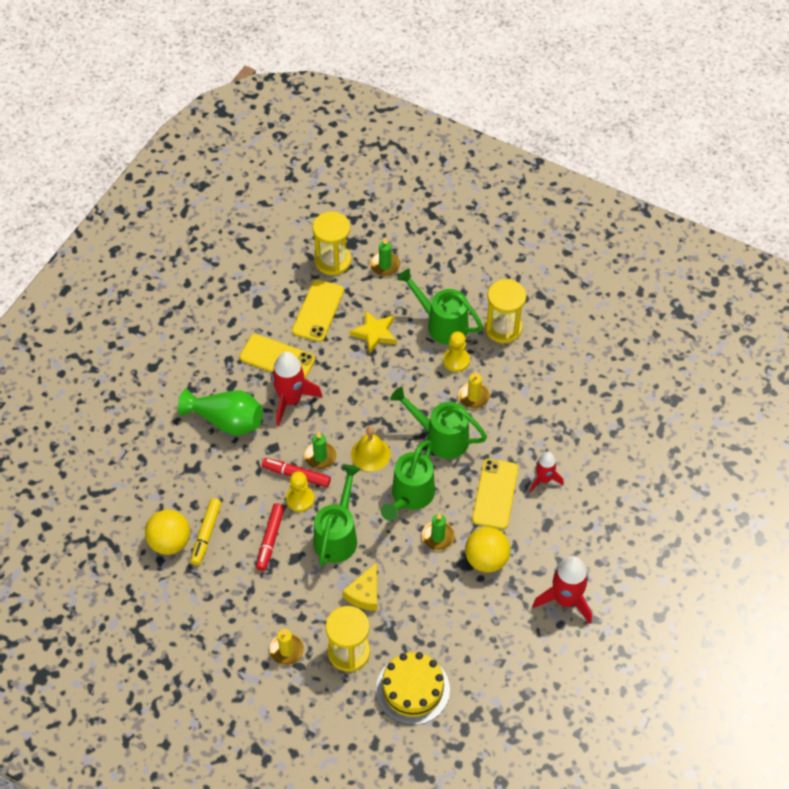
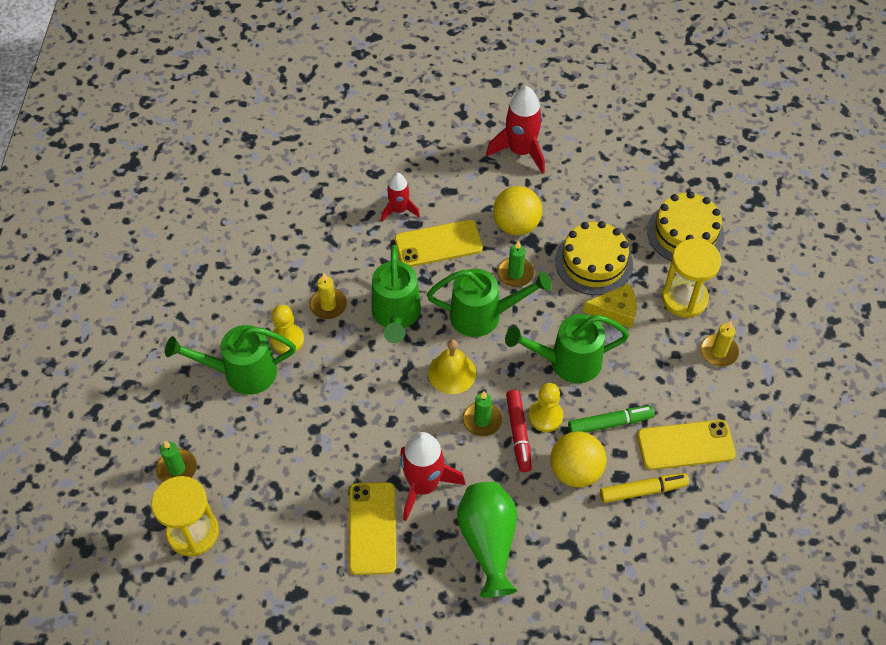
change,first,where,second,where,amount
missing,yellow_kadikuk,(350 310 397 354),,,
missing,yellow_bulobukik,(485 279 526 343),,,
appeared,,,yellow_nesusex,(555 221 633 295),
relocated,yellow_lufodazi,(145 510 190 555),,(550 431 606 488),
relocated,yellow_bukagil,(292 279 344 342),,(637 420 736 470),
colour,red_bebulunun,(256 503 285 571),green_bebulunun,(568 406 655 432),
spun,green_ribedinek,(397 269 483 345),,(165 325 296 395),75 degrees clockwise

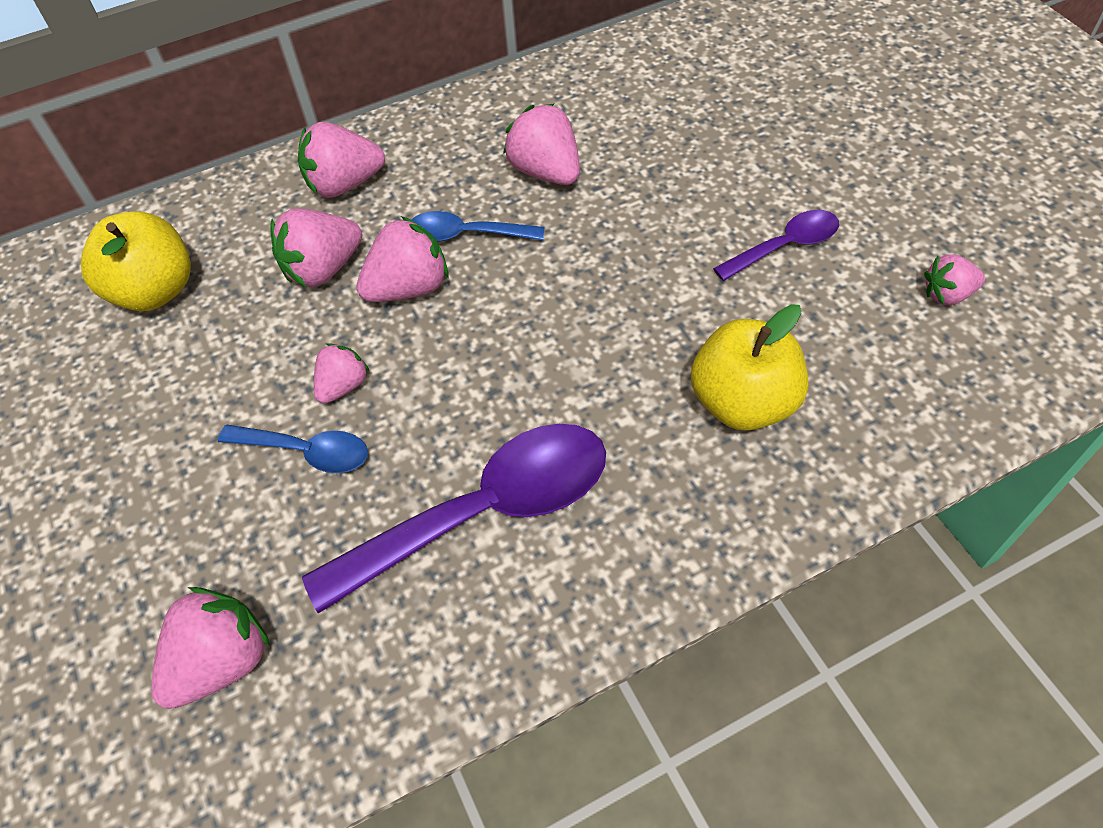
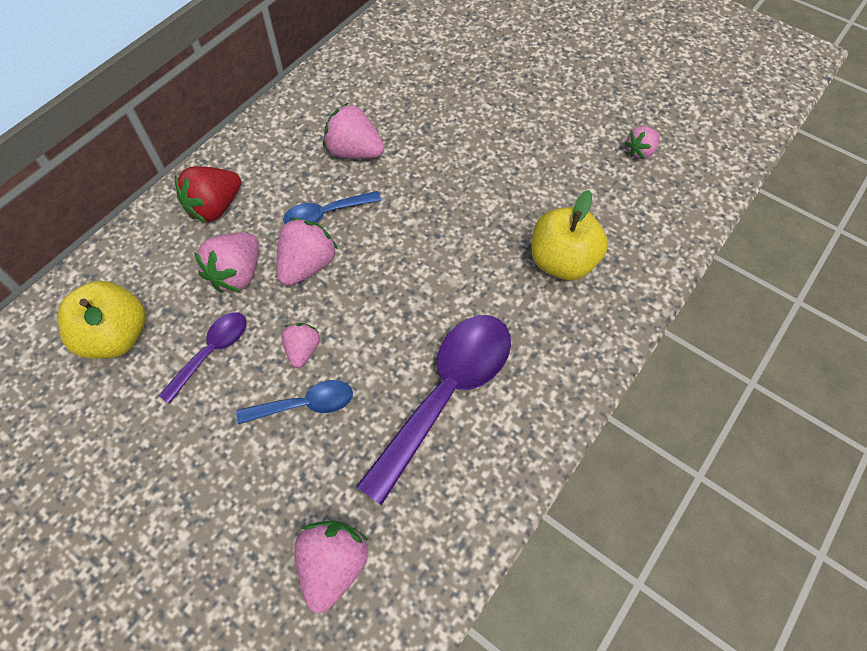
change,first,where,second,where,amount
relocated,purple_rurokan,(713 210 839 281),,(159 312 247 404),
colour,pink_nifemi,(298 122 385 198),red_nifemi,(175 166 241 222),

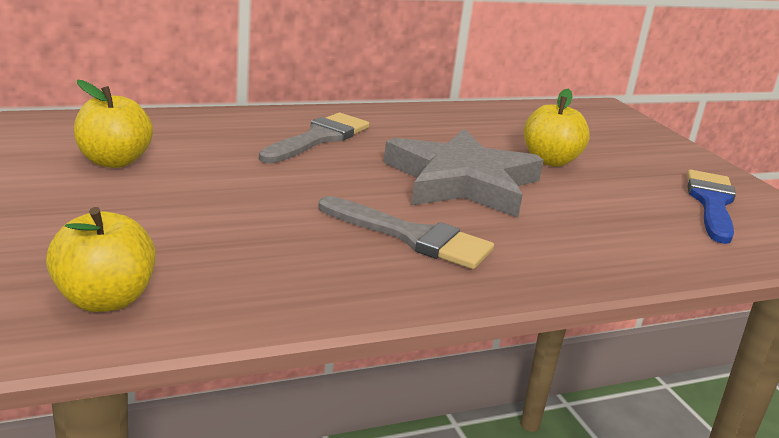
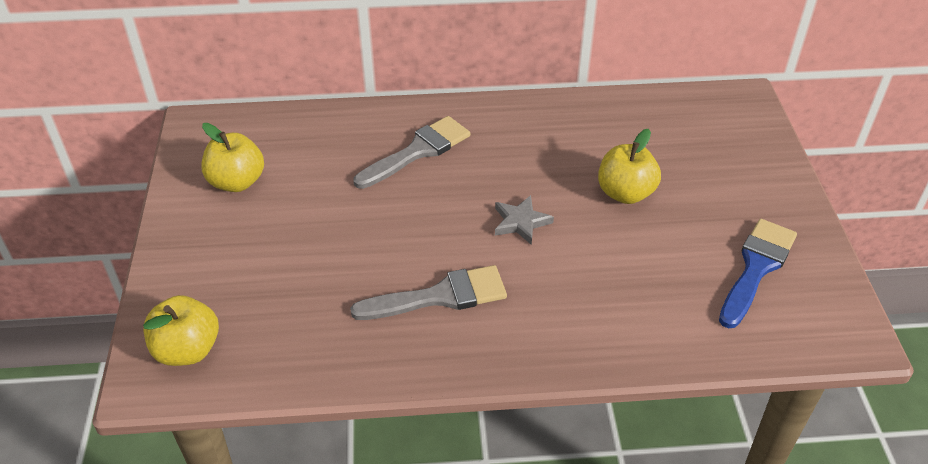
change,first,where,second,where,amount
spun,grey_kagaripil,(318 196 494 269),,(350 265 507 320),60 degrees counterclockwise
size,grey_kadikuk,(384 129 544 218),,(495 195 554 245),x0.43

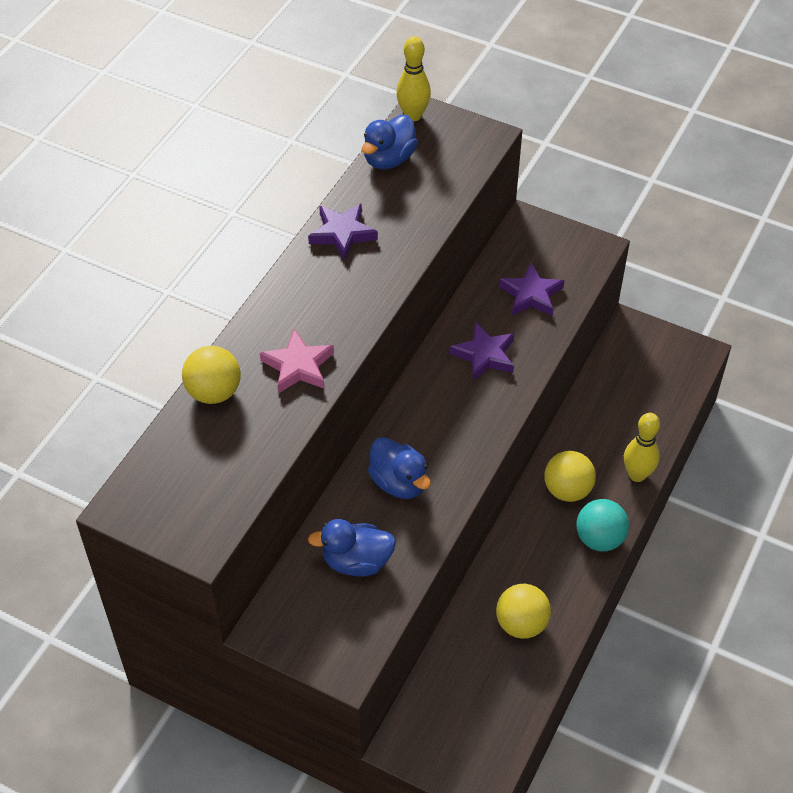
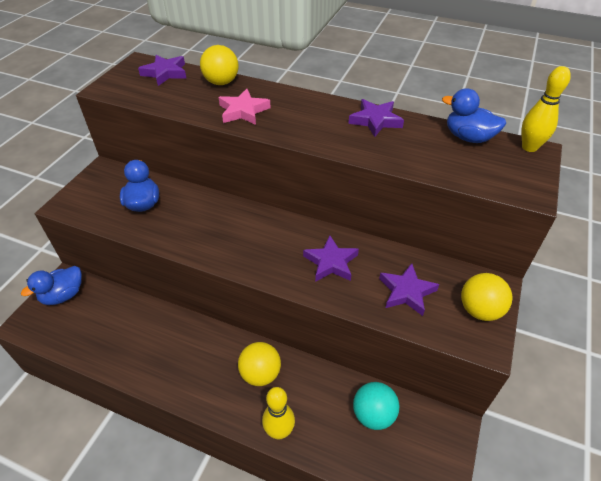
change,first,where,second,where,amount
appeared,,,purple_kadikuk,(138 55 187 86),
relocated,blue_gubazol,(368 437 431 499),,(21 266 82 305),
relocated,yellow_lufodazi,(496 584 551 639),,(461 273 513 321),
relocated,turquoise_lufodazi,(576 499 629 552),,(353 382 399 430),

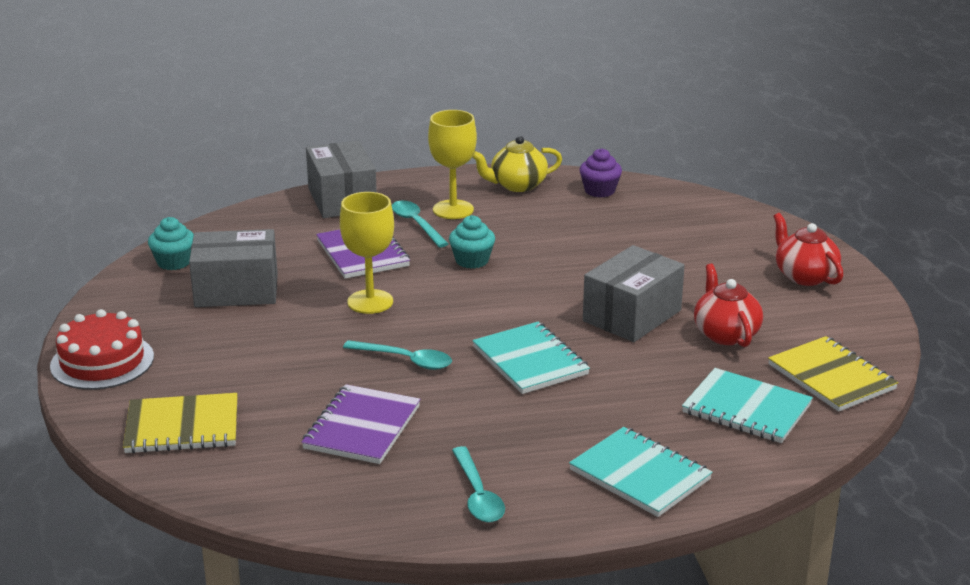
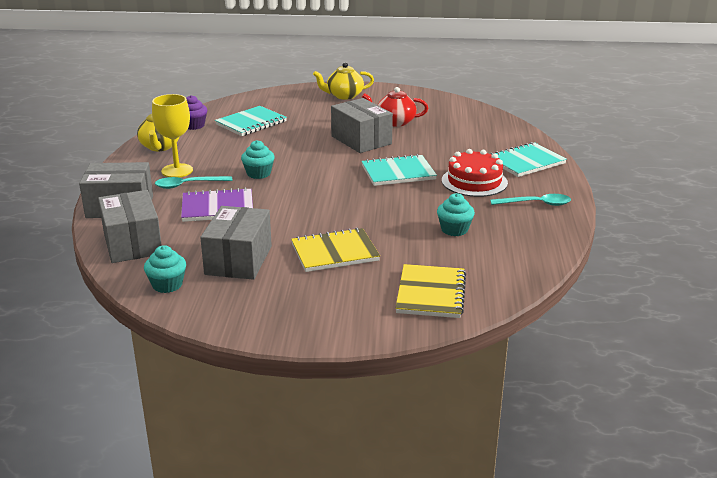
change,first,where,second,where,amount
missing,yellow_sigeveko,(340 192 394 314),,,
missing,turquoise_rurokan,(343 340 452 370),,,
appeared,,,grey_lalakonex,(98 190 162 263),
relocated,red_nesusex,(50 309 154 390),,(442 149 508 197),
relocated,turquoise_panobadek,(682 368 813 443),,(215 106 287 136),
relocated,yellow_panobadek,(768 336 898 412),,(291 228 380 272),
exchanged,purple_panobadek,(302 384 420 464),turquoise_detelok,(437 193 475 236),
colour,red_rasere,(773 213 844 286),yellow_rasere,(313 62 374 100),

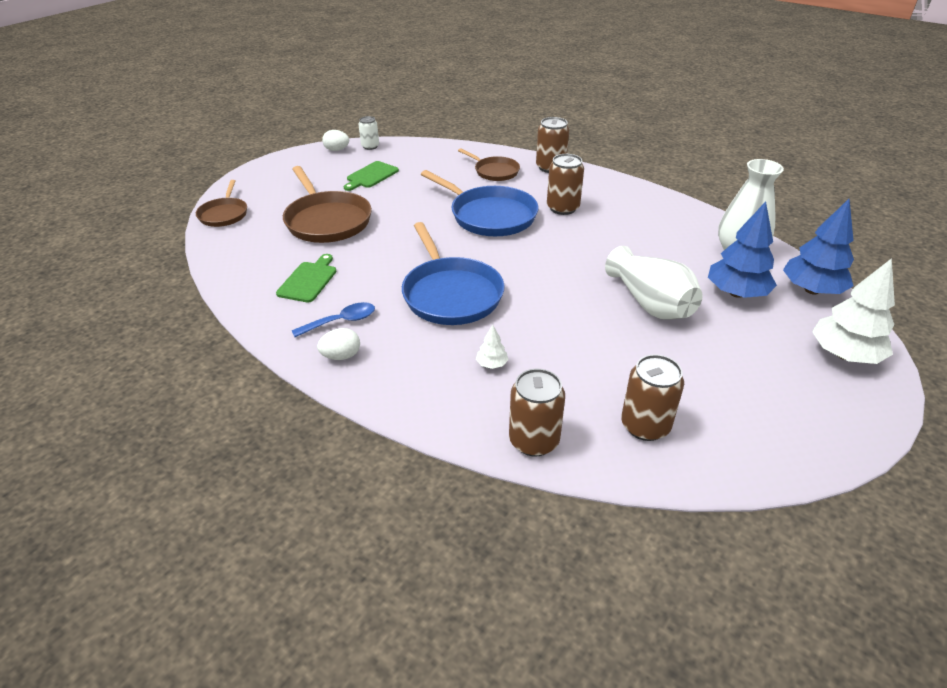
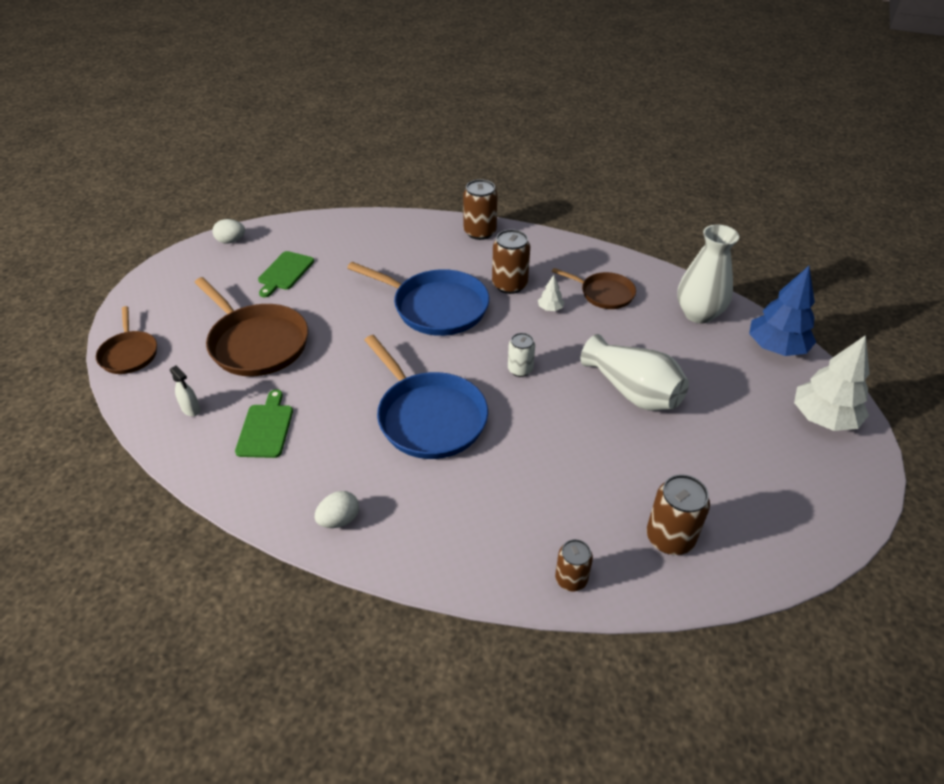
change,first,where,second,where,amount
missing,blue_rurokan,(291 302 375 337),,,
missing,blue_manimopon,(708 201 777 298),,,
appeared,,,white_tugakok,(170 365 201 416),
relocated,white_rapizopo,(358 116 379 150),,(508 333 535 377),
relocated,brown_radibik,(458 148 520 181),,(552 268 636 309),
relocated,white_manimopon,(476 325 509 369),,(538 275 565 311),
size,brown_rapizopo,(509 369 565 457),,(555 539 593 591),x0.64

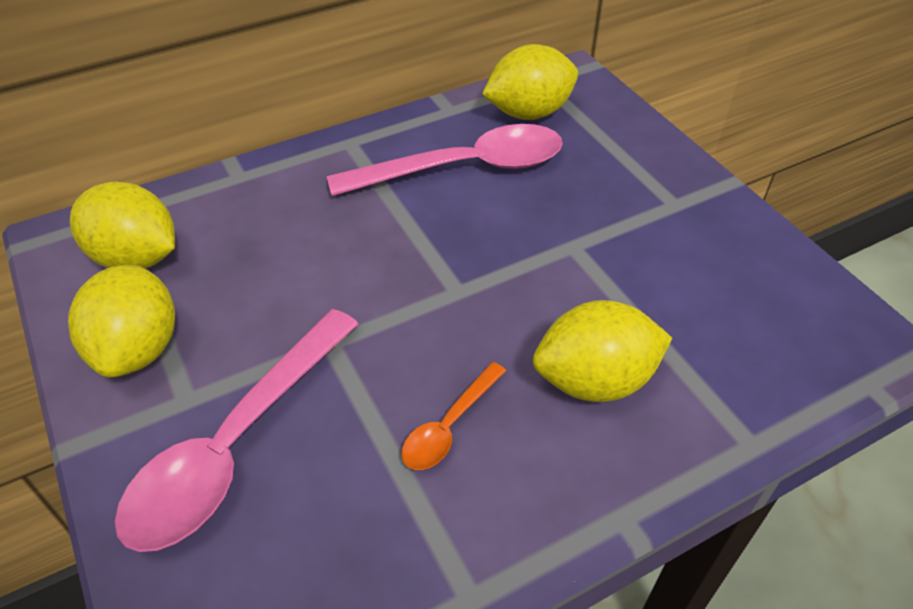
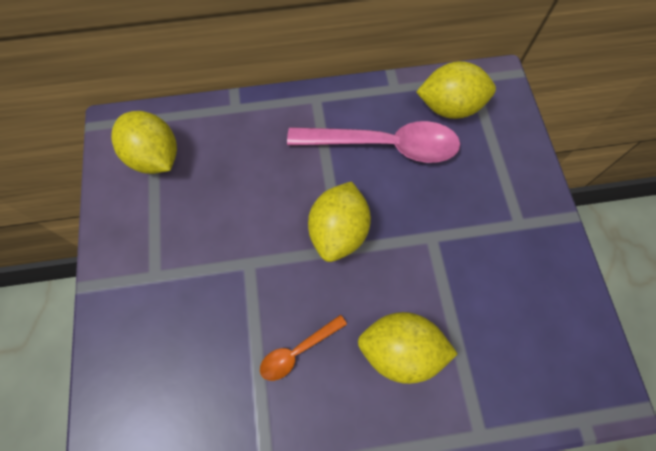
change,first,where,second,where,amount
missing,pink_rurokan,(115 309 358 552),,,
relocated,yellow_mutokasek,(68 265 175 378),,(308 181 371 262),

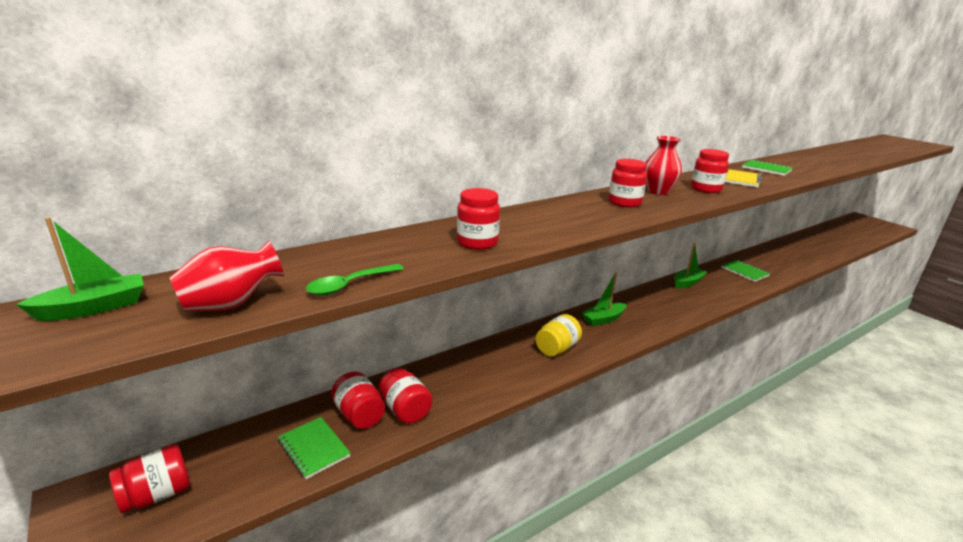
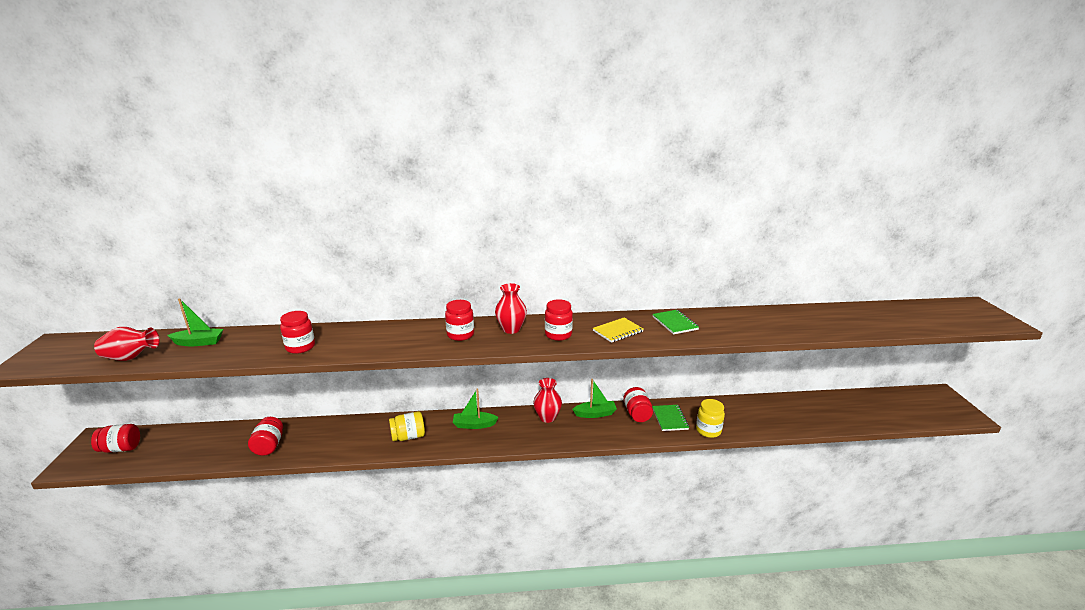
change,first,where,second,where,amount
missing,green_panobadek,(278 417 351 479),,,
missing,green_rurokan,(306 264 404 295),,,
appeared,,,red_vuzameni,(533 378 562 423),
appeared,,,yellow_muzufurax,(696 399 725 438),
relocated,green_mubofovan,(16 217 144 321),,(167 298 223 346),
relocated,red_muzufurax,(331 371 385 429),,(623 387 653 422),

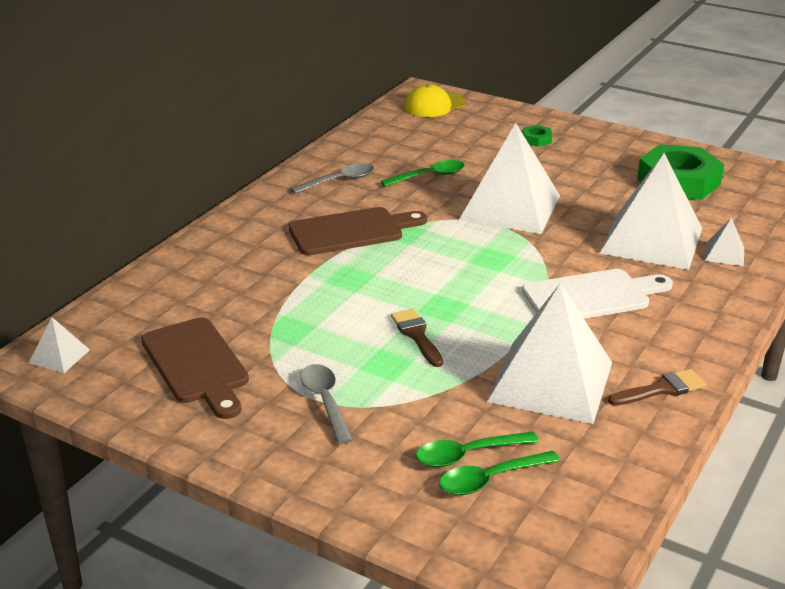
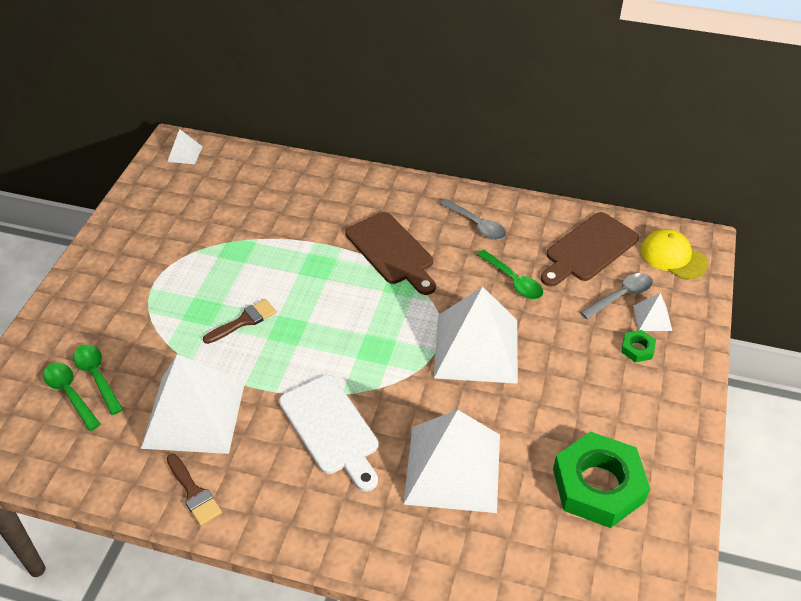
change,first,where,second,where,amount
relocated,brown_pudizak,(141 317 249 419),,(541 212 639 287),
relocated,grey_rurokan,(300 364 353 444),,(580 273 653 319),
relocated,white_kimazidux,(705 218 744 266),,(633 293 672 331),

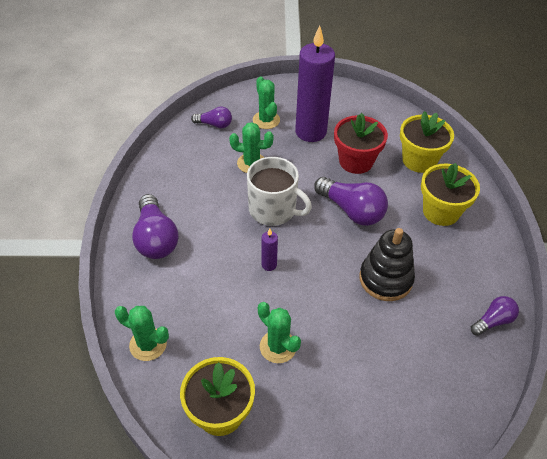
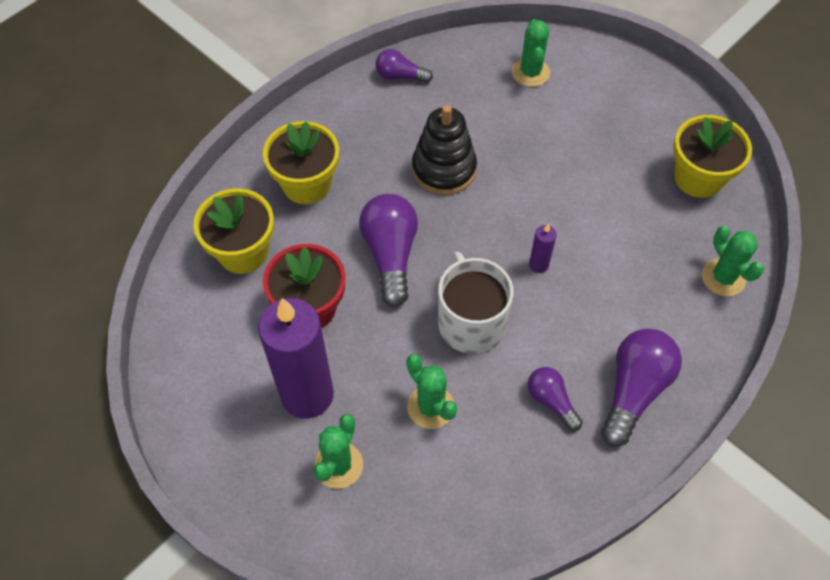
change,first,where,second,where,amount
relocated,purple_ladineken,(191 107 232 128),,(528 367 583 431),
relocated,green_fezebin,(258 302 301 363),,(512 19 550 87),

